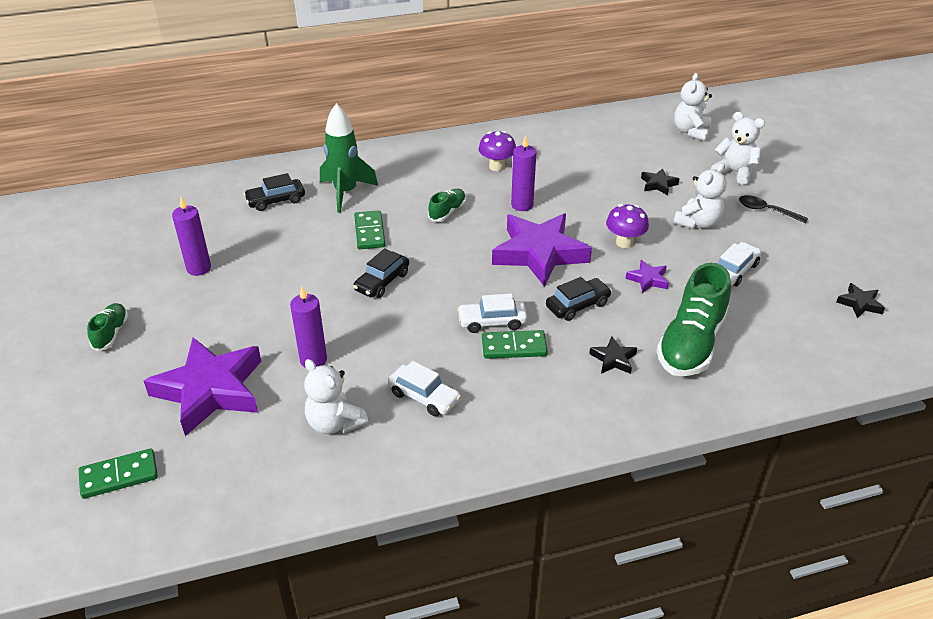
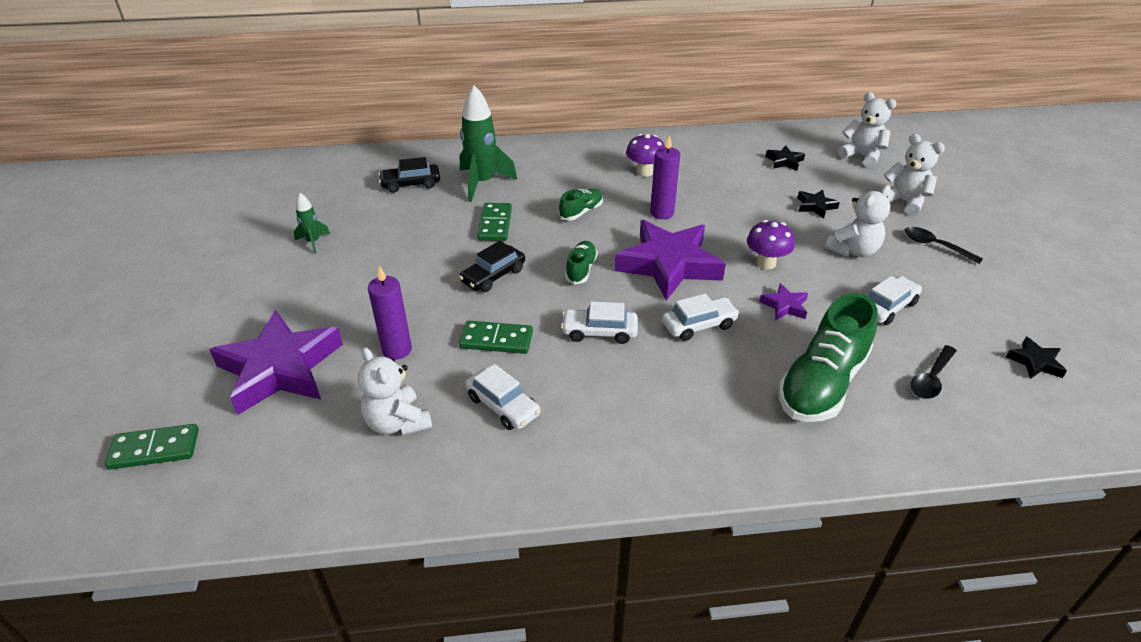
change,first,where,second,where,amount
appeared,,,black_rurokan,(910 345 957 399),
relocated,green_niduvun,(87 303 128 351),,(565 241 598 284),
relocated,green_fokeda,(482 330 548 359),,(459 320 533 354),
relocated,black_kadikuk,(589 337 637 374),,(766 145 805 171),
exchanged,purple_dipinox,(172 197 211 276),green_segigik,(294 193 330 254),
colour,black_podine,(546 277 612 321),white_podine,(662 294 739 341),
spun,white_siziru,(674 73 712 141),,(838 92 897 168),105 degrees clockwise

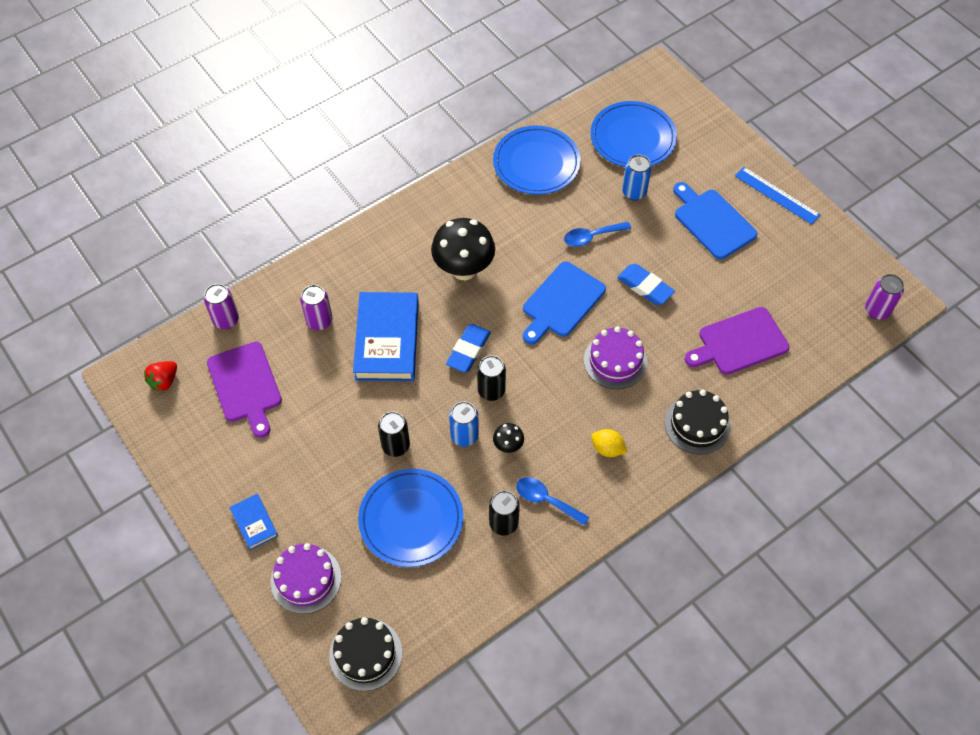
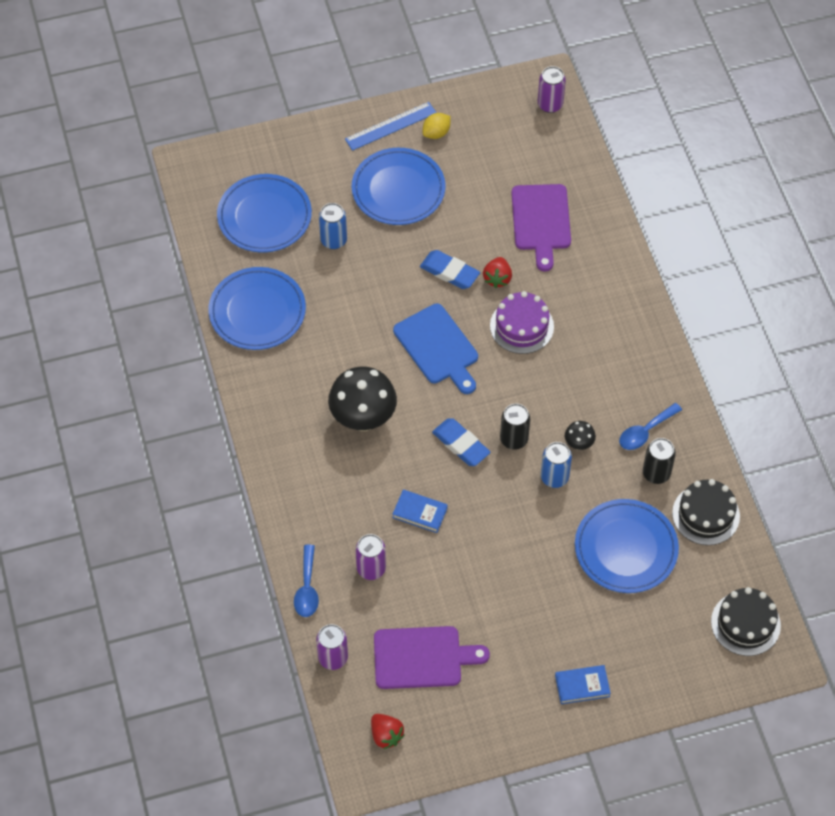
change,first,where,second,where,amount
missing,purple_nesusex,(271 543 341 614),,,
missing,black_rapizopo,(378 411 410 457),,,
appeared,,,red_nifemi,(483 257 512 288),
relocated,blue_rurokan,(564 222 631 247),,(294 545 319 617),
relocated,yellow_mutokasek,(591 429 627 457),,(423 113 451 139),
relocated,black_nesusex,(665 390 731 454),,(672 479 740 545),
exchanged,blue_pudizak,(673 182 758 260),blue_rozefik,(352 148 446 225),
spun,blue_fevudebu,(617 264 675 305),,(420 250 480 289),60 degrees clockwise
size,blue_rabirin,(353 292 419 381),,(393 490 448 533),x0.48

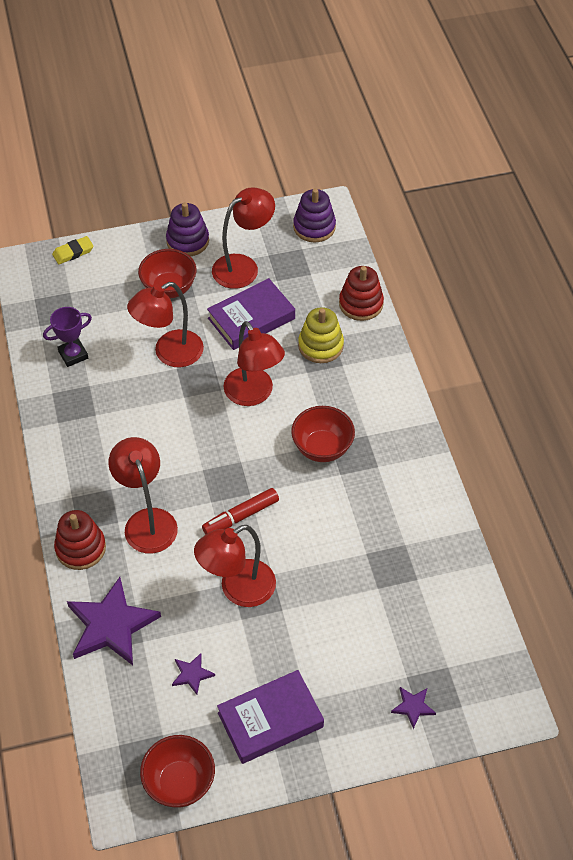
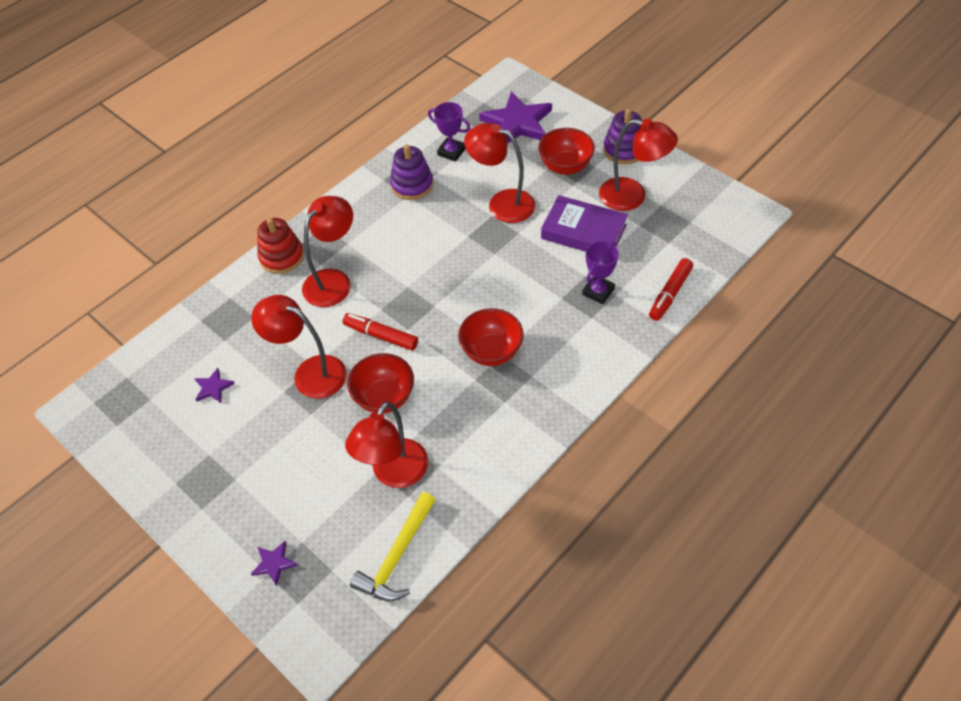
change,first,where,second,where,amount
missing,yellow_fevudebu,(52 236 94 264),,,
missing,purple_rabirin,(217 670 324 764),,,
appeared,,,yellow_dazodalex,(350 492 436 601),
relocated,purple_kadikuk,(67 577 161 665),,(479 91 552 143),
relocated,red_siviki,(140 735 215 808),,(347 353 414 414),
relocated,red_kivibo,(223 321 285 406),,(345 402 428 488),
relocated,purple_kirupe,(293 188 336 243),,(390 145 433 200),
exchanged,yellow_kirupe,(298 307 344 363),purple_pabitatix,(582 241 619 304),
exchanged,red_kirupe,(339 266 384 321),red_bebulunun,(649 258 693 321),

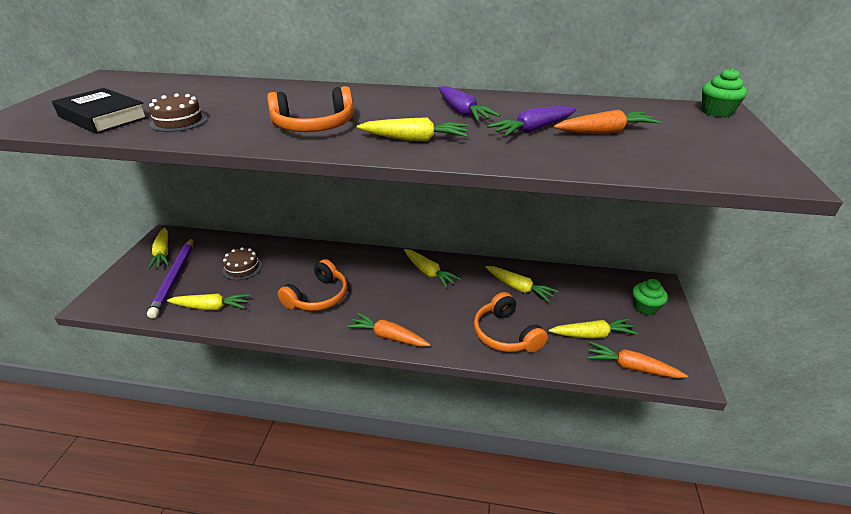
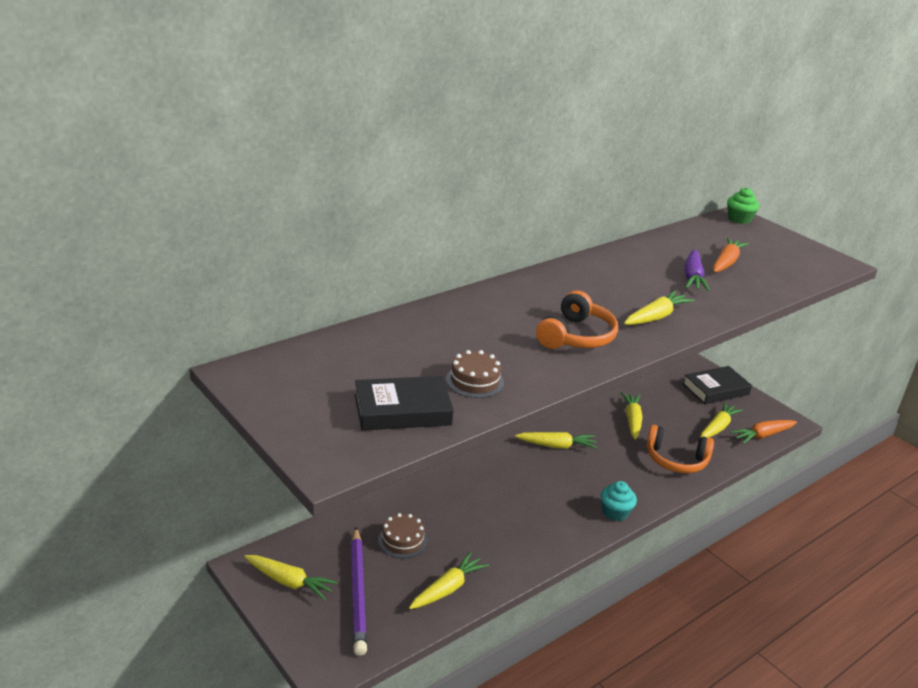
change,first,where,second,where,amount
missing,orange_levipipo,(278 259 348 311),,,
missing,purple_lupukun,(439 86 500 121),,,
exchanged,orange_lupukun,(347 313 430 347),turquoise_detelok,(601 481 637 521),
exchanged,green_detelok,(632 279 668 315),black_rabirin,(683 366 752 404),
spun,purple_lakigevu,(147 238 193 318),,(351 527 367 656),45 degrees clockwise
spun,yellow_lupukun,(485 266 558 302),,(621 392 643 440),75 degrees counterclockwise

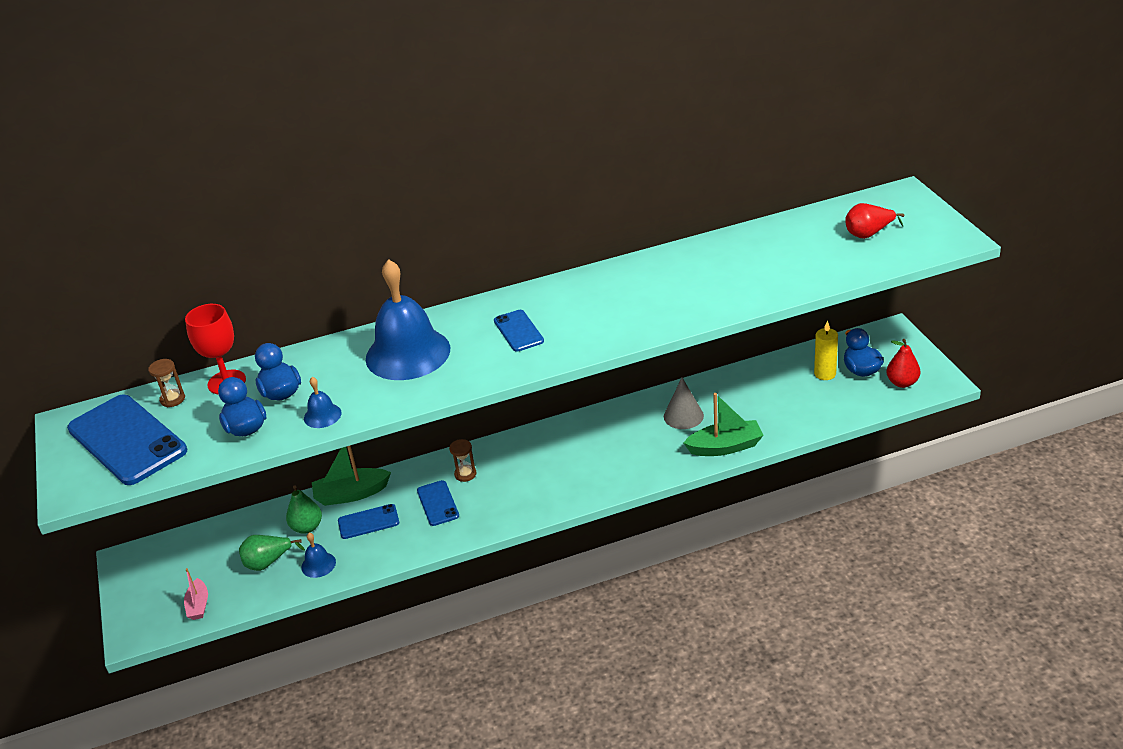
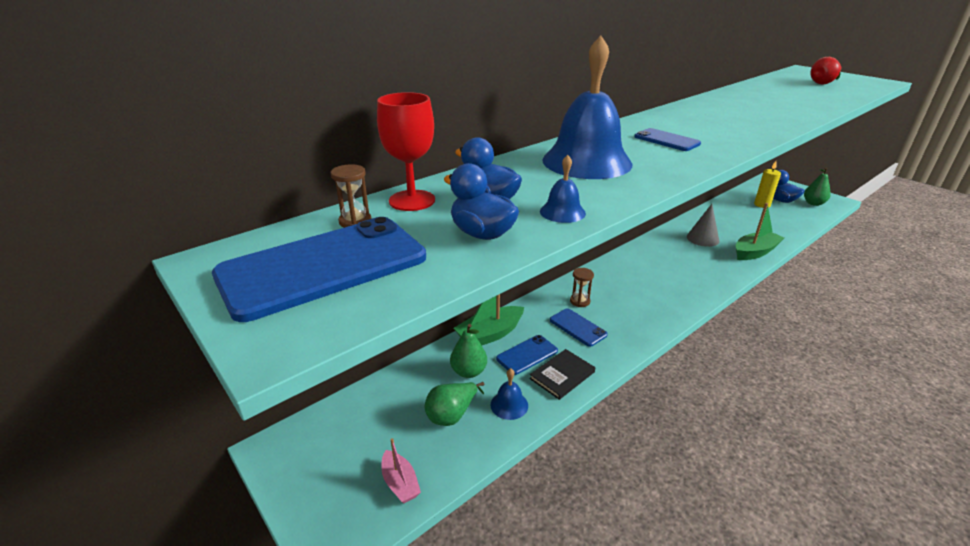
change,first,where,second,where,amount
appeared,,,black_rabirin,(530 349 595 400),
colour,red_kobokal,(887 339 920 388),green_kobokal,(804 168 831 206),
spun,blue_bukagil,(67 394 187 485),,(212 217 426 322),60 degrees counterclockwise

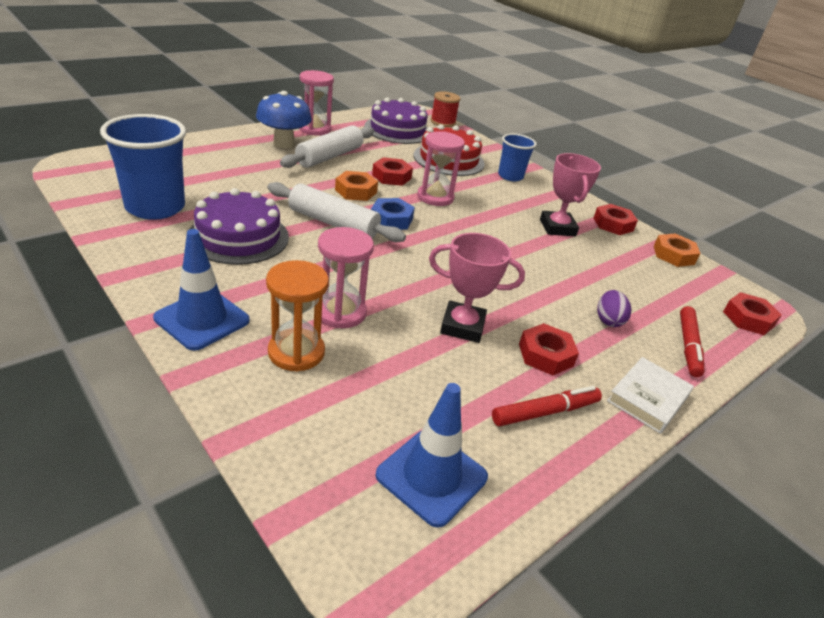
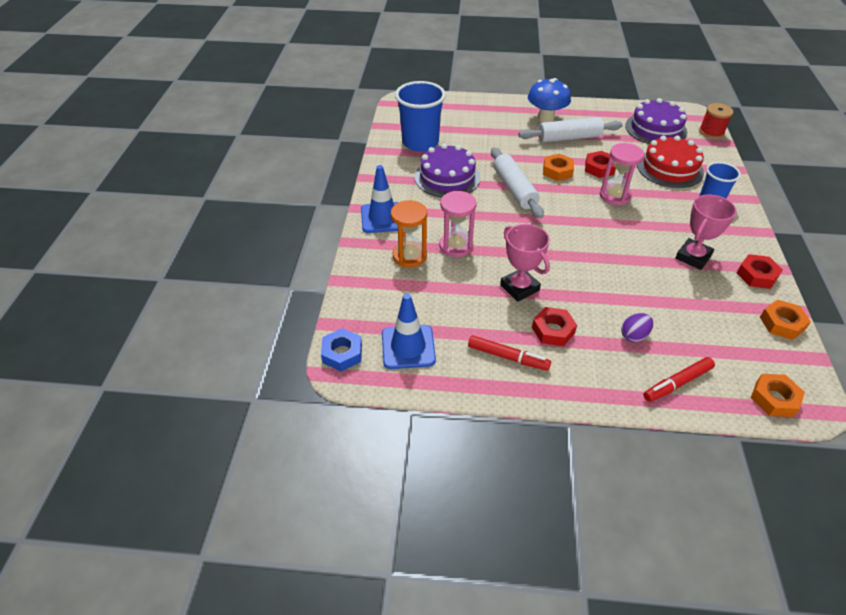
change,first,where,second,where,amount
missing,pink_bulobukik,(299 70 334 136),,,
missing,white_rabirin,(607 357 694 434),,,
relocated,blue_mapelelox,(371 198 415 230),,(321 328 362 371),
colour,red_mapelelox,(723 292 782 335),orange_mapelelox,(751 374 805 417),

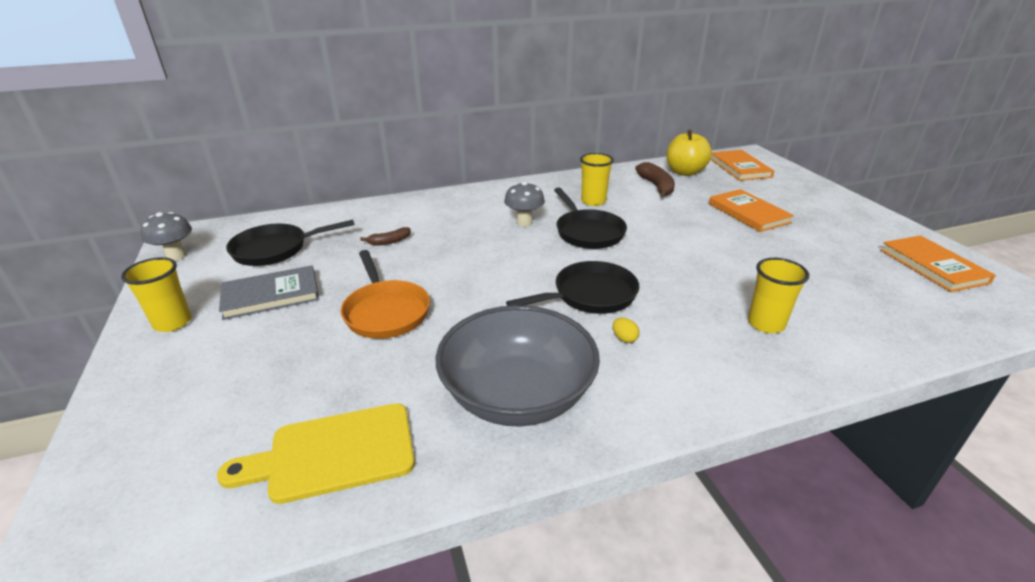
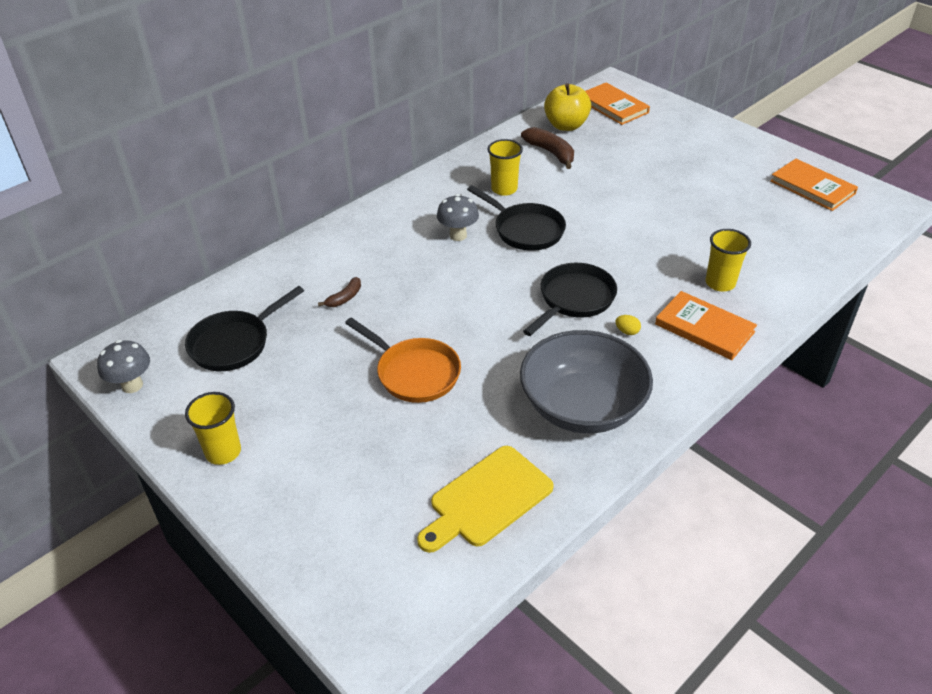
change,first,where,second,where,amount
missing,grey_rabirin,(219 265 319 320),,,
relocated,orange_rabirin,(709 189 794 232),,(655 291 757 360),

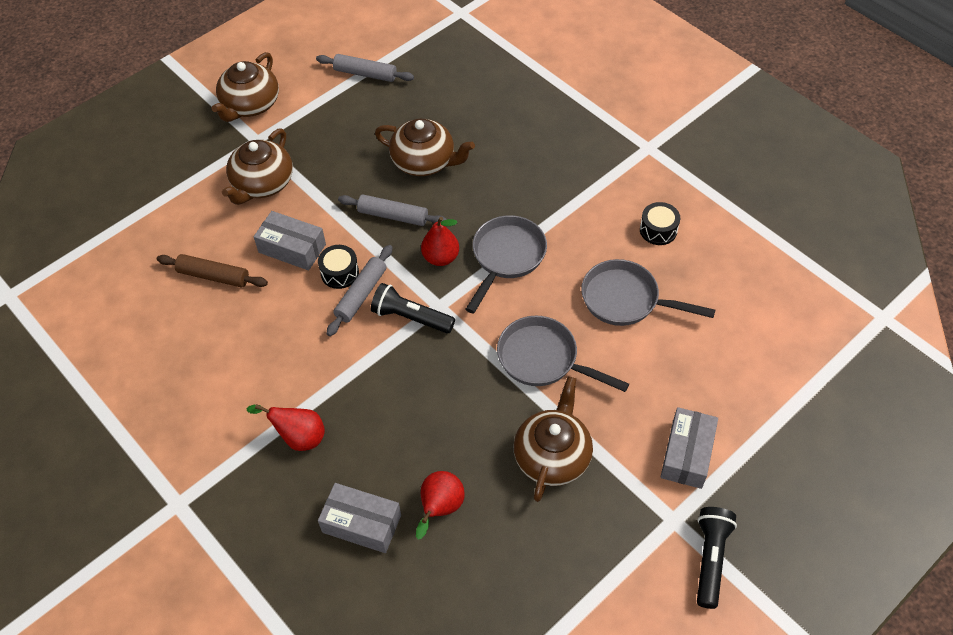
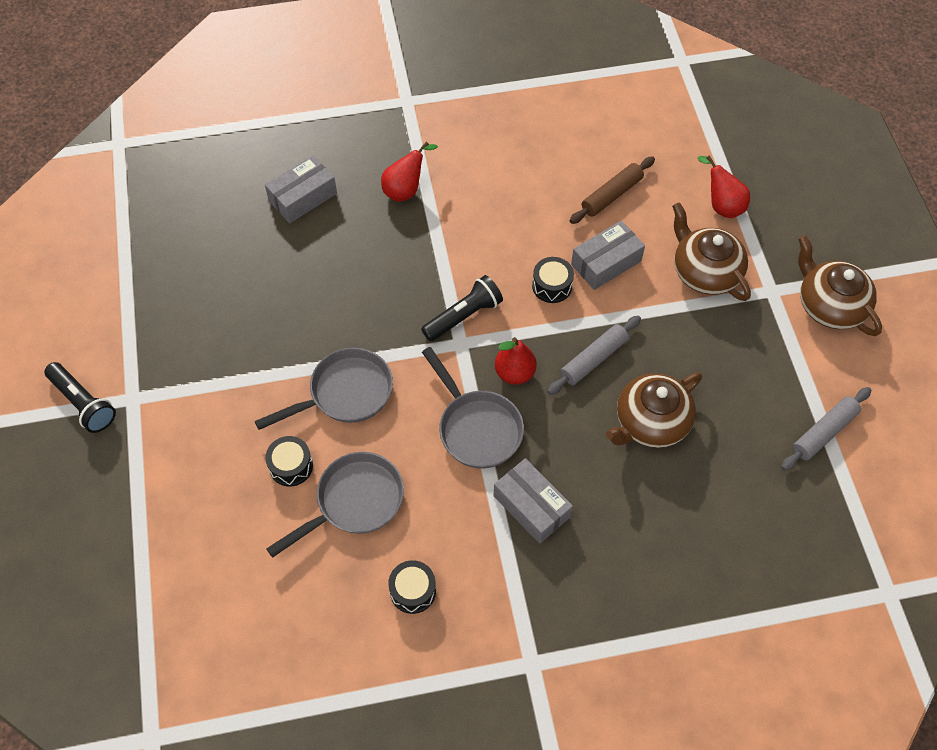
change,first,where,second,where,amount
missing,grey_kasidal,(326 245 393 336),,,
missing,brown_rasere,(513 376 593 502),,,
appeared,,,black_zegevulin,(265 436 313 487),
relocated,red_kobokal,(416 471 465 540),,(698 155 750 218),
relocated,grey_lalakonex,(661 407 718 489),,(494 458 573 544),

